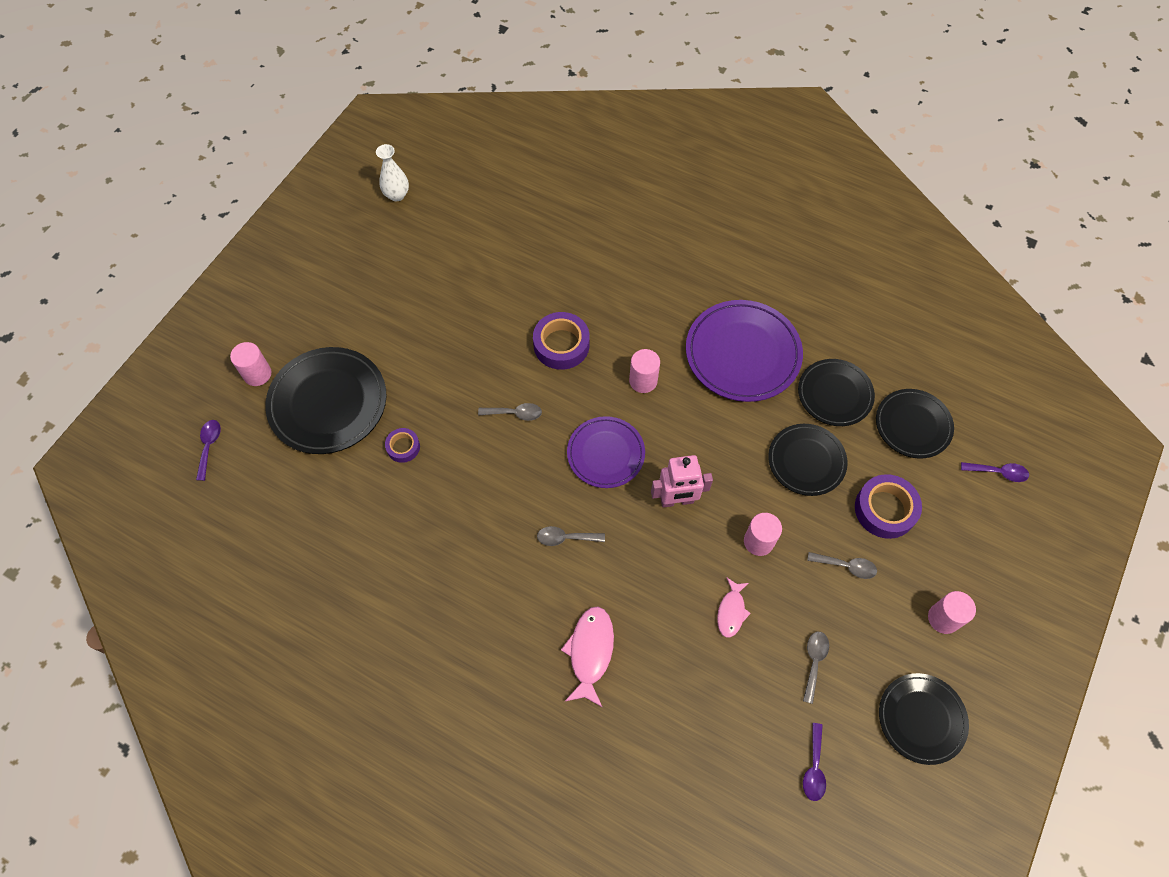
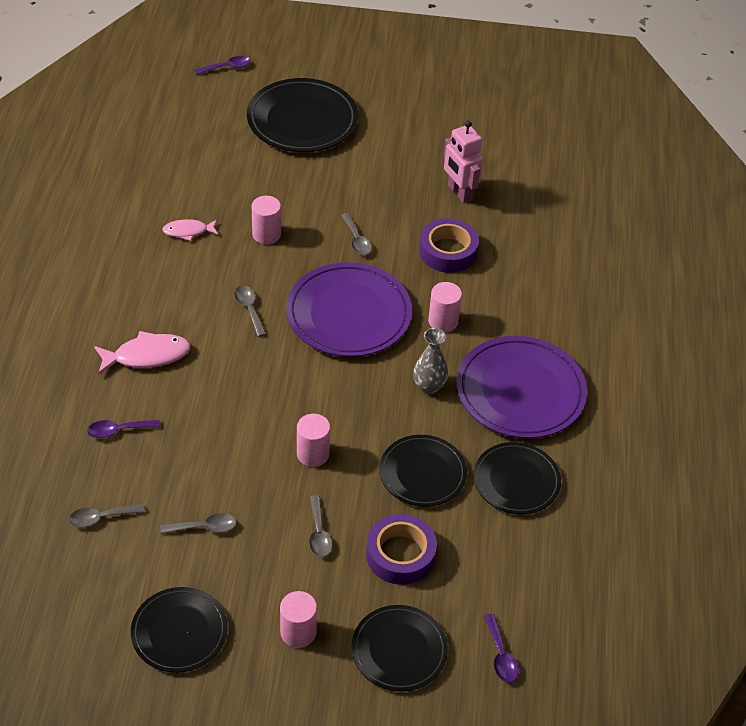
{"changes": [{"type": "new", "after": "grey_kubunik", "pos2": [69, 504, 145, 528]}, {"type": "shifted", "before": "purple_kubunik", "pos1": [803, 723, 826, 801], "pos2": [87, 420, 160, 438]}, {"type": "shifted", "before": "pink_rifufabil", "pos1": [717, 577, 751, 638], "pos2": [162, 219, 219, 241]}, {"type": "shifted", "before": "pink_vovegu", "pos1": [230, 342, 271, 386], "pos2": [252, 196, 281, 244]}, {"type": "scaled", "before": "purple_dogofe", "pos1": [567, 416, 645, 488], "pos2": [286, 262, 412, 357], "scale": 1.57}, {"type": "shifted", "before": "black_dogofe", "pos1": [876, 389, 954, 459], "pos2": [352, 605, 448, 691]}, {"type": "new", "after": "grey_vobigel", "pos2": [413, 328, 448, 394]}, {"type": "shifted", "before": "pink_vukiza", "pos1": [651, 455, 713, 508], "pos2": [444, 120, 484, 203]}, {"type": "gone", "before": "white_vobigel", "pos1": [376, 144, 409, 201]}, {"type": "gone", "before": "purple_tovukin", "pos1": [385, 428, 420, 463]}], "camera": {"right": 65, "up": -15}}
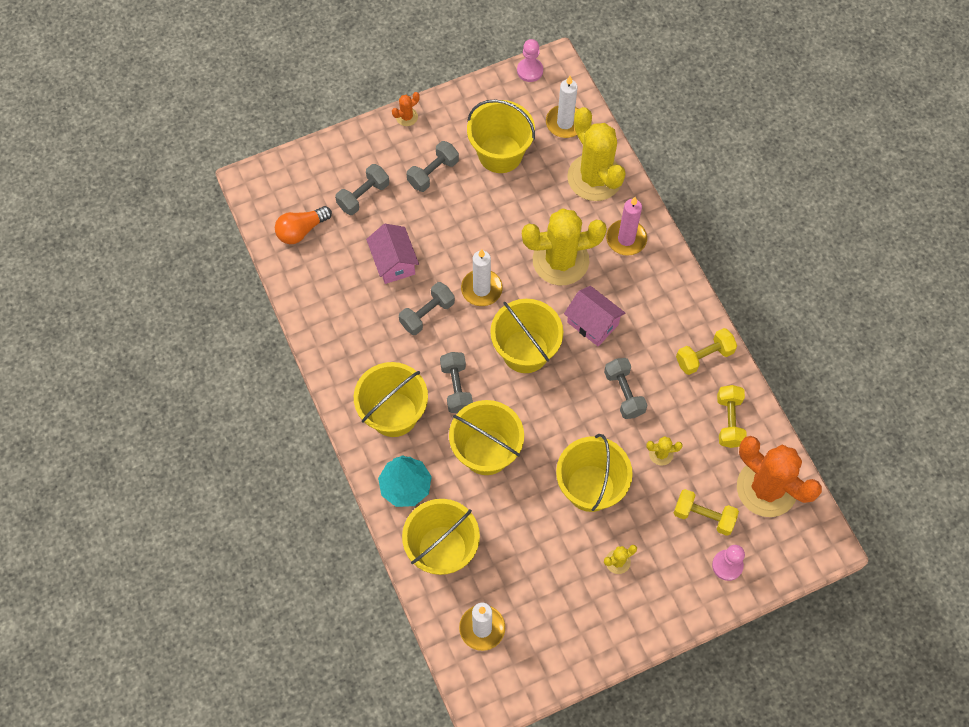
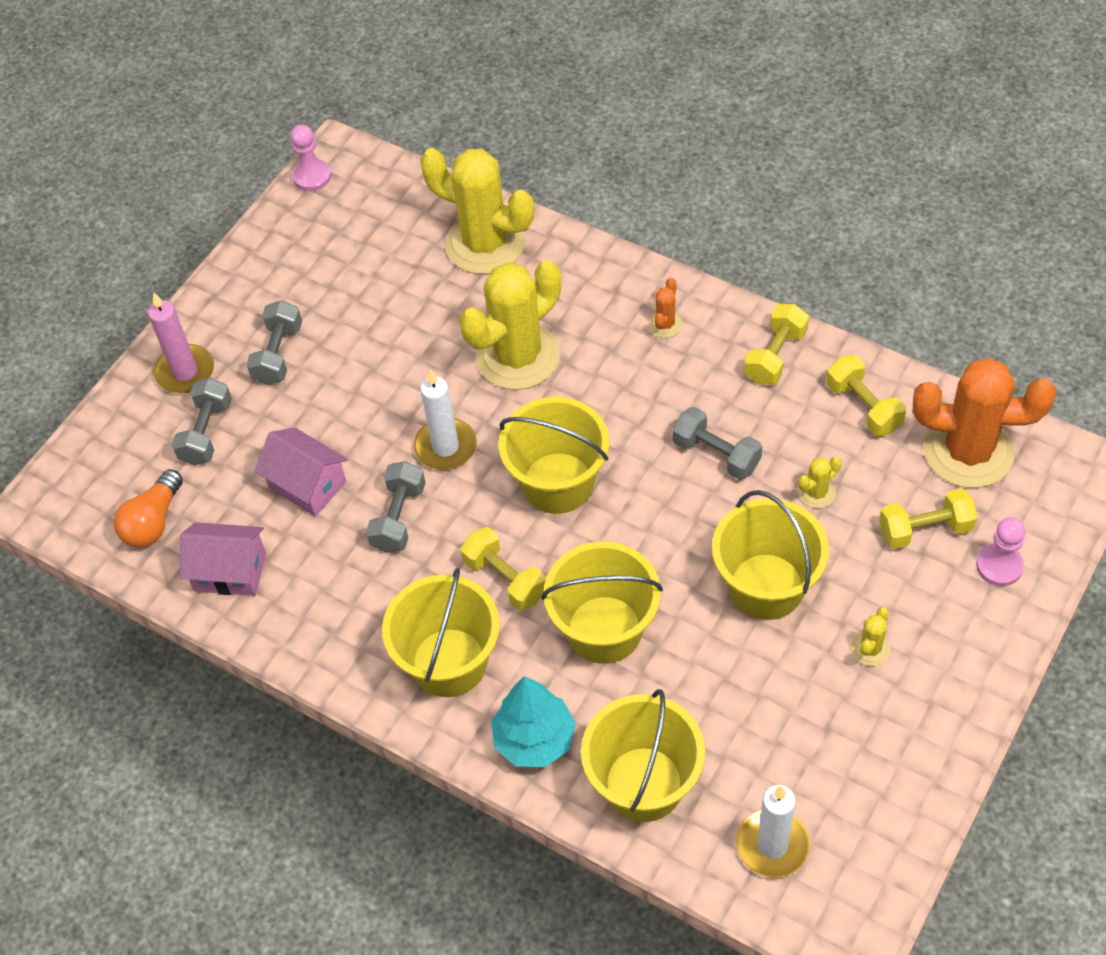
{"changes": [{"type": "shifted", "before": "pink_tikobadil", "pos1": [606, 197, 647, 256], "pos2": [148, 292, 214, 393]}, {"type": "shifted", "before": "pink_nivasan", "pos1": [564, 286, 625, 346], "pos2": [180, 522, 266, 596]}, {"type": "repainted", "before": "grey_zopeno", "after": "yellow_zopeno", "pos1": [440, 352, 473, 413], "pos2": [461, 527, 546, 611]}, {"type": "shifted", "before": "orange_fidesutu", "pos1": [392, 92, 420, 126], "pos2": [648, 278, 683, 338]}, {"type": "gone", "before": "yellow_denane", "pos1": [467, 99, 535, 173]}, {"type": "gone", "before": "white_tikobadil", "pos1": [546, 76, 578, 138]}], "camera": {"right": -30, "up": -10}}
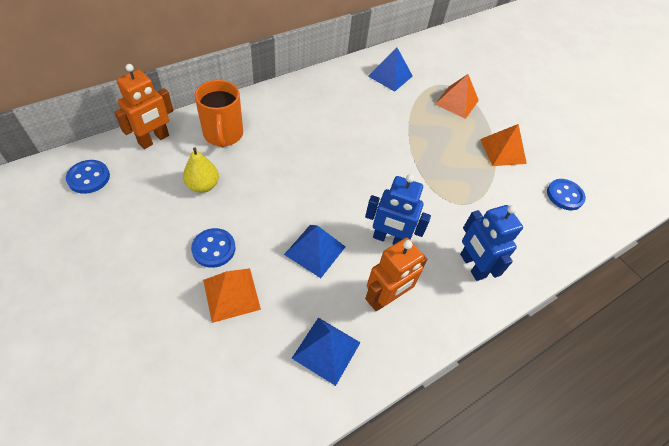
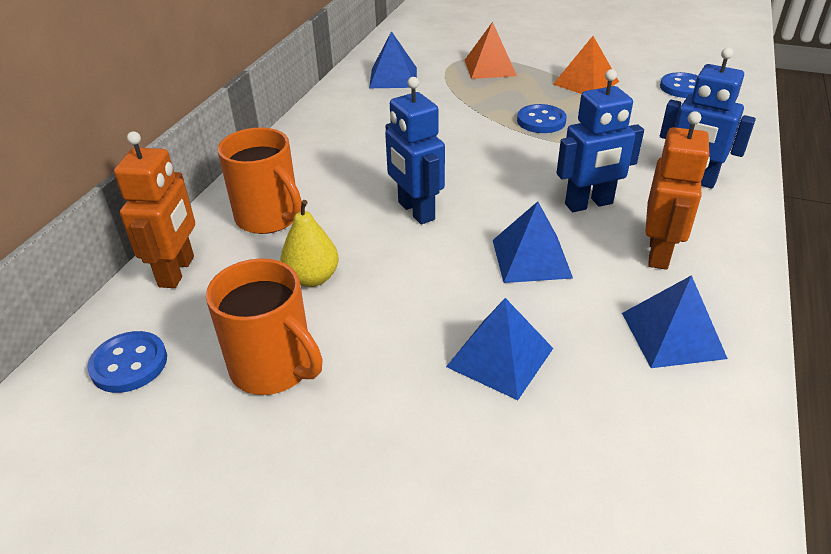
{"changes": [{"type": "new", "after": "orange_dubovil", "pos2": [206, 258, 323, 395]}, {"type": "new", "after": "blue_vukiza", "pos2": [385, 77, 445, 224]}, {"type": "repainted", "before": "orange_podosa", "after": "blue_podosa", "pos1": [203, 268, 261, 323], "pos2": [446, 298, 553, 400]}, {"type": "shifted", "before": "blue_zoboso", "pos1": [191, 228, 236, 268], "pos2": [517, 104, 567, 133]}], "camera": {"right": -30, "up": -15}}
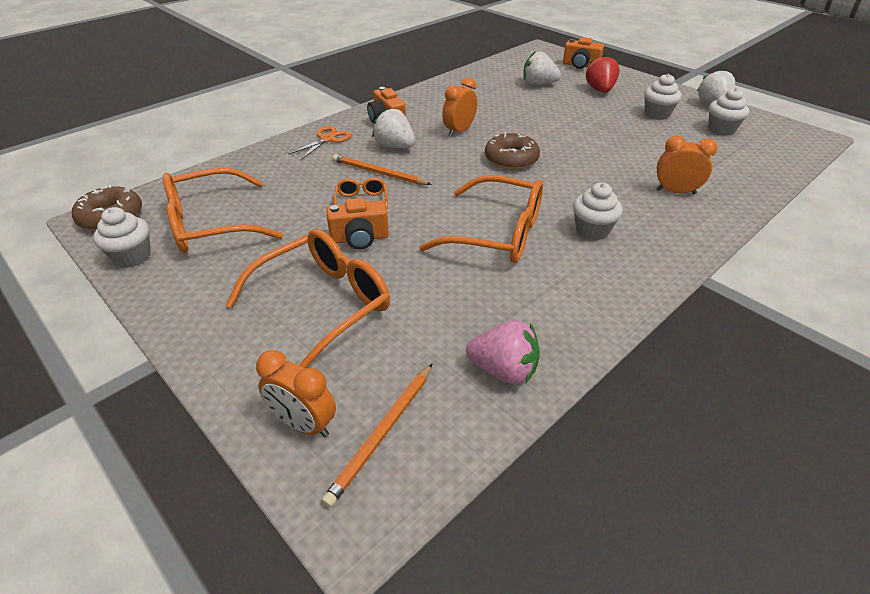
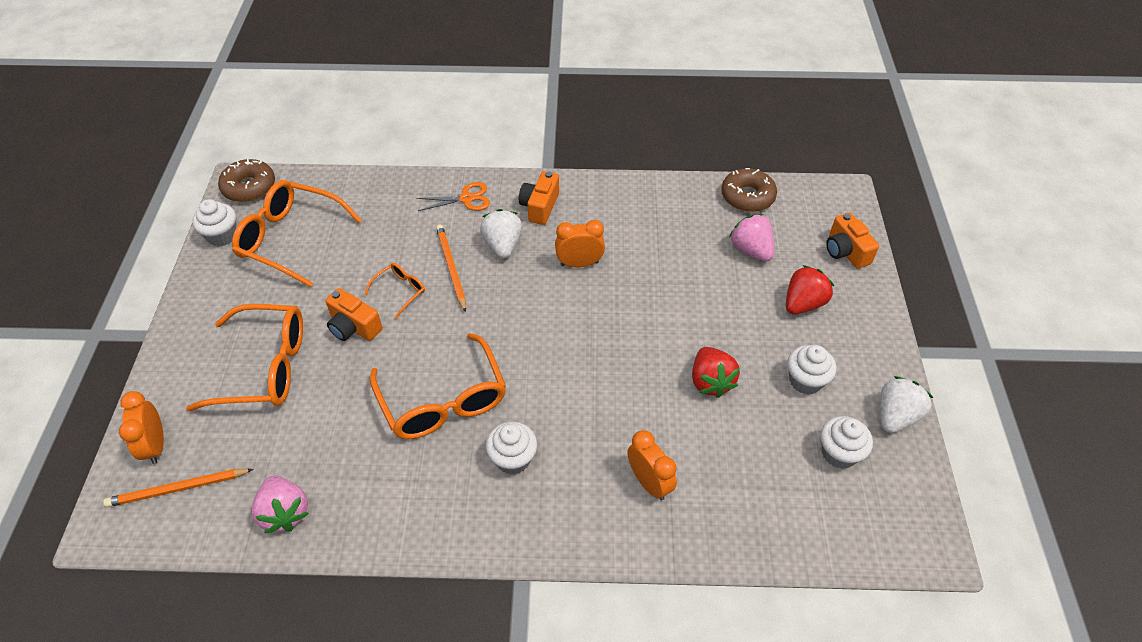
{"changes": [{"type": "new", "after": "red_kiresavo", "pos2": [692, 347, 740, 398]}, {"type": "shifted", "before": "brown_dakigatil", "pos1": [485, 132, 540, 170], "pos2": [721, 168, 777, 212]}, {"type": "repainted", "before": "white_kiresavo", "after": "pink_kiresavo", "pos1": [523, 51, 561, 85], "pos2": [729, 214, 774, 262]}], "camera": {"right": 45, "up": 10}}
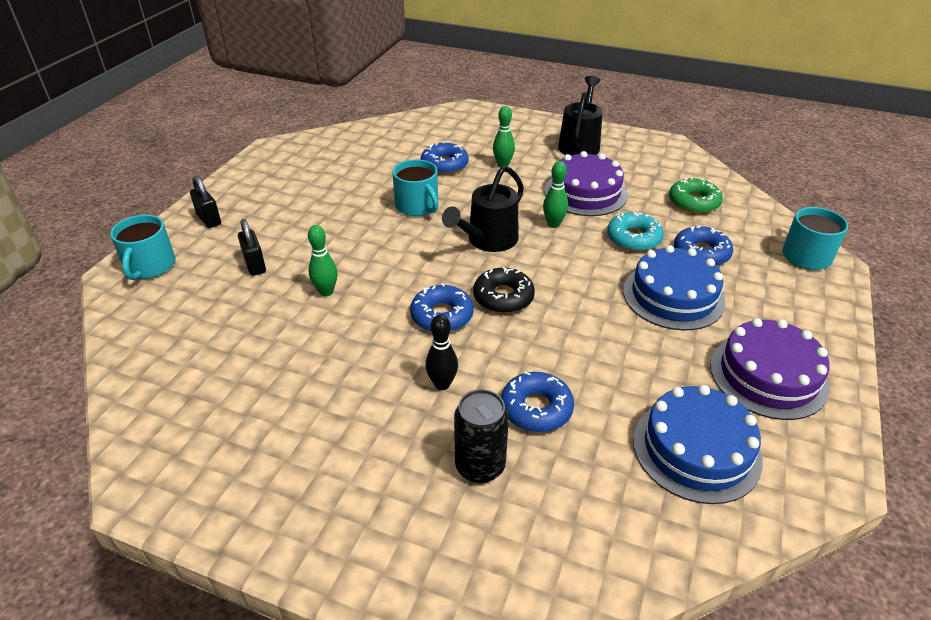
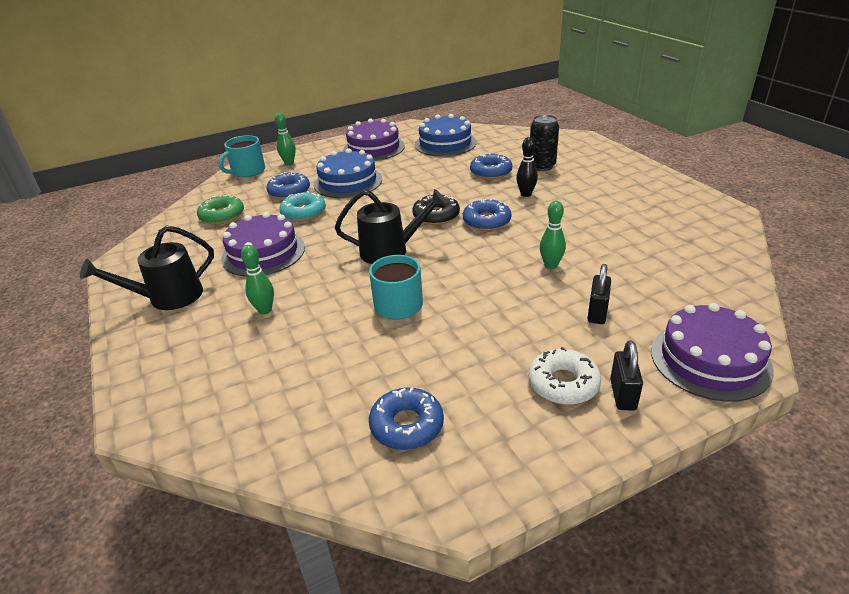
{"changes": [{"type": "shifted", "before": "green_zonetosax", "pos1": [543, 161, 568, 228], "pos2": [275, 113, 296, 165]}, {"type": "shifted", "before": "blue_dakigatil", "pos1": [421, 142, 469, 174], "pos2": [369, 387, 444, 450]}, {"type": "new", "after": "white_dakigatil", "pos2": [528, 347, 601, 405]}, {"type": "swapped", "before": "turquoise_dubovil", "after": "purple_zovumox", "pos1": [110, 215, 175, 280], "pos2": [651, 303, 774, 402]}], "camera": {"right": -135, "up": -5}}
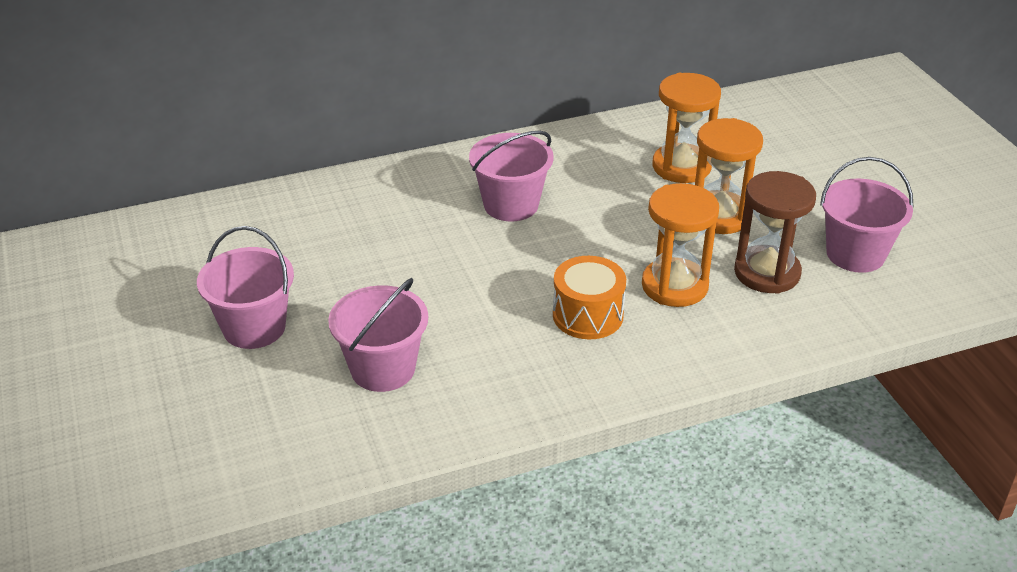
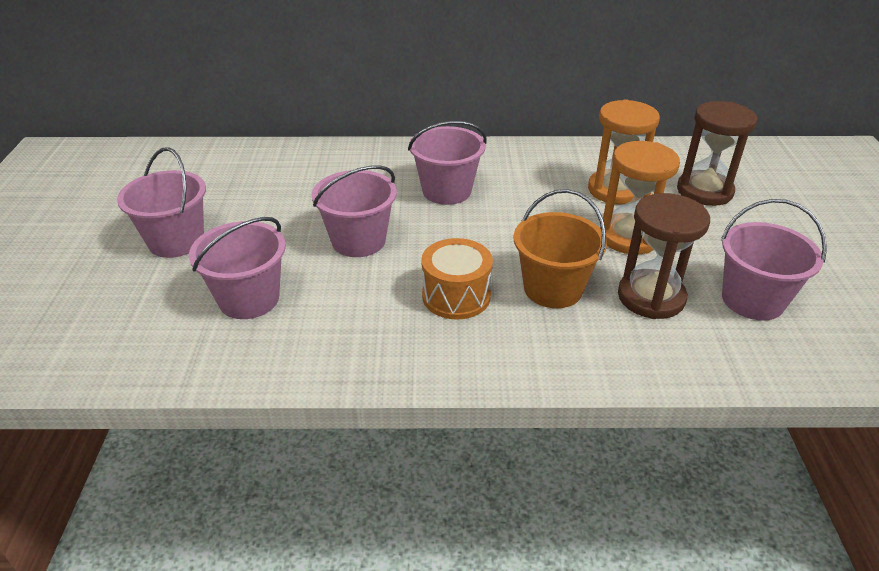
{"changes": [{"type": "new", "after": "pink_denane", "pos2": [312, 165, 397, 257]}, {"type": "swapped", "before": "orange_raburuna", "after": "orange_denane", "pos1": [642, 183, 719, 307], "pos2": [514, 189, 607, 308]}, {"type": "new", "after": "brown_raburuna", "pos2": [677, 101, 757, 206]}], "camera": {"right": 20, "up": 0}}
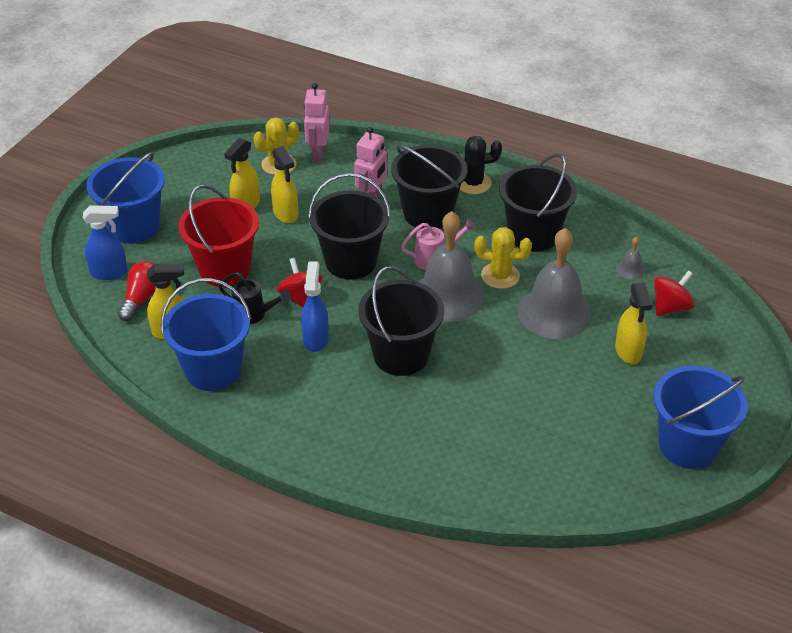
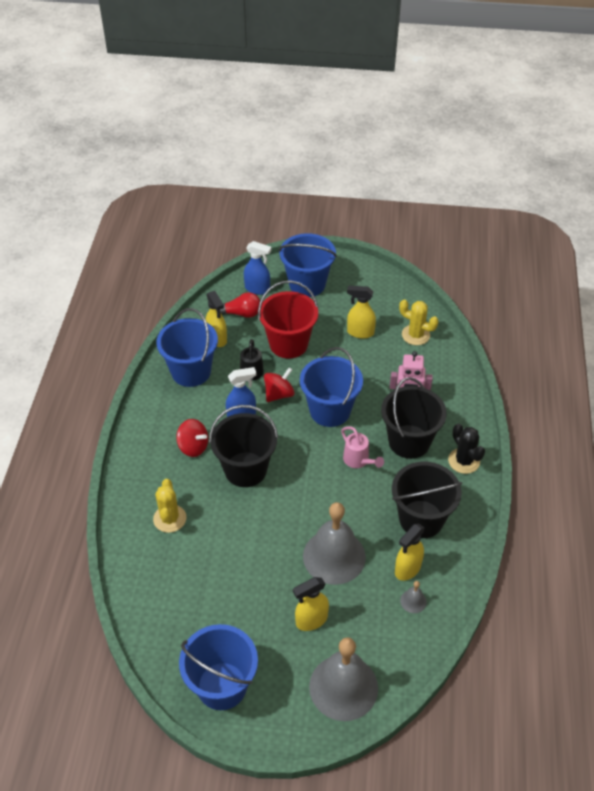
{"changes": [{"type": "shifted", "before": "yellow_fidesutu", "pos1": [474, 227, 532, 289], "pos2": [153, 479, 187, 533]}, {"type": "shifted", "before": "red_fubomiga", "pos1": [654, 270, 695, 316], "pos2": [176, 419, 208, 457]}, {"type": "rotated", "before": "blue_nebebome", "pos1": [83, 205, 128, 280], "pos2": [244, 241, 272, 295], "turn": -45}, {"type": "repainted", "before": "black_denane", "after": "blue_denane", "pos1": [308, 173, 391, 280], "pos2": [300, 347, 363, 427]}, {"type": "shifted", "before": "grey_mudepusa", "pos1": [418, 211, 484, 322], "pos2": [309, 637, 378, 721]}, {"type": "shifted", "before": "yellow_nebebome", "pos1": [271, 146, 299, 223], "pos2": [395, 523, 425, 581]}, {"type": "gone", "before": "pink_vukiza", "pos1": [304, 83, 330, 162]}], "camera": {"right": 70, "up": 5}}
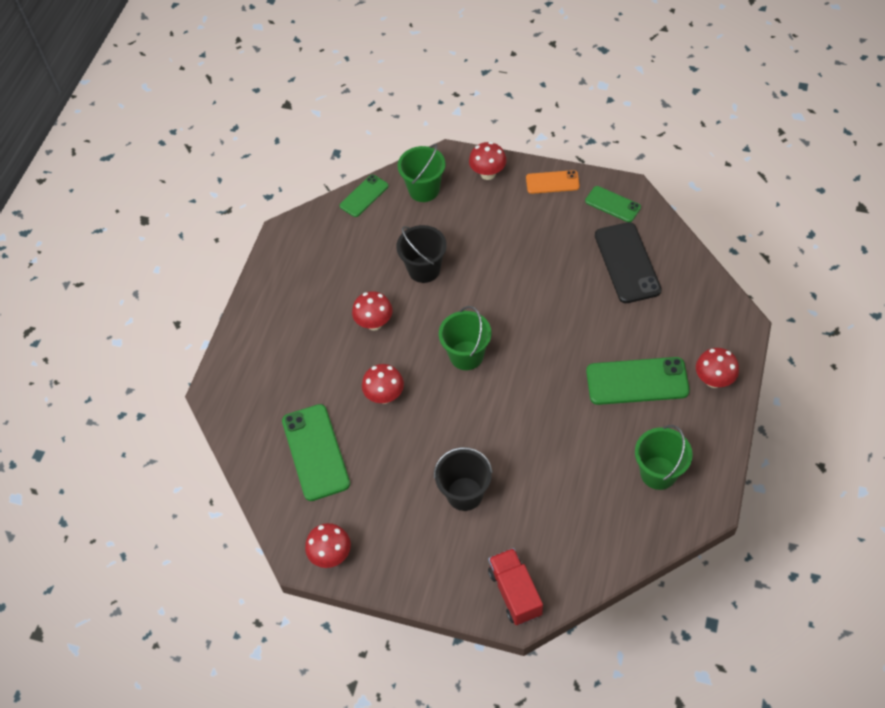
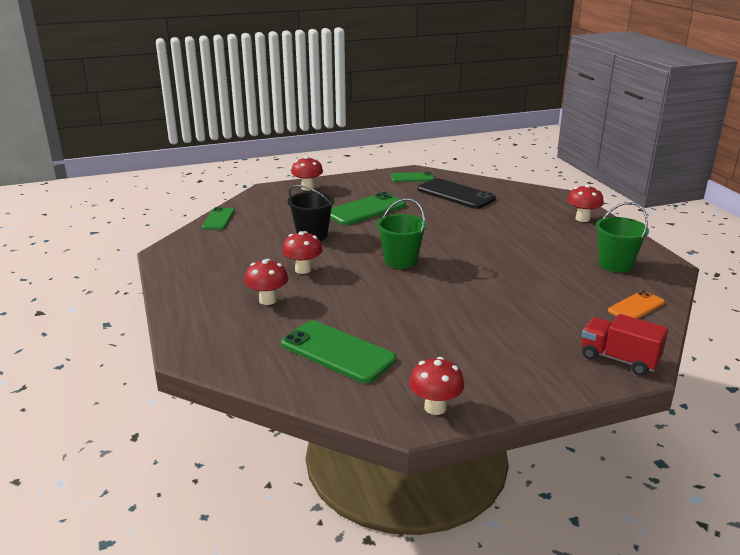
{"changes": [{"type": "shifted", "before": "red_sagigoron", "pos1": [362, 364, 404, 404], "pos2": [244, 259, 288, 305]}, {"type": "shifted", "before": "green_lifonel", "pos1": [586, 357, 690, 405], "pos2": [330, 192, 406, 225]}, {"type": "shifted", "before": "orange_lifonel", "pos1": [526, 170, 580, 194], "pos2": [608, 290, 665, 319]}, {"type": "gone", "before": "green_denane", "pos1": [398, 144, 446, 202]}, {"type": "gone", "before": "black_denane", "pos1": [434, 447, 493, 511]}], "camera": {"right": -40, "up": -30}}
